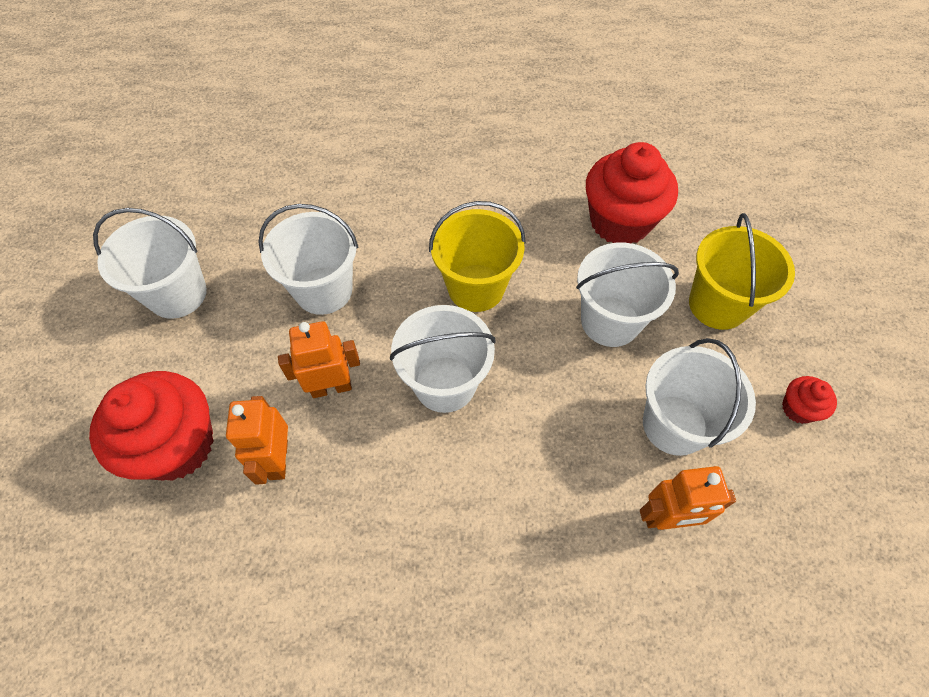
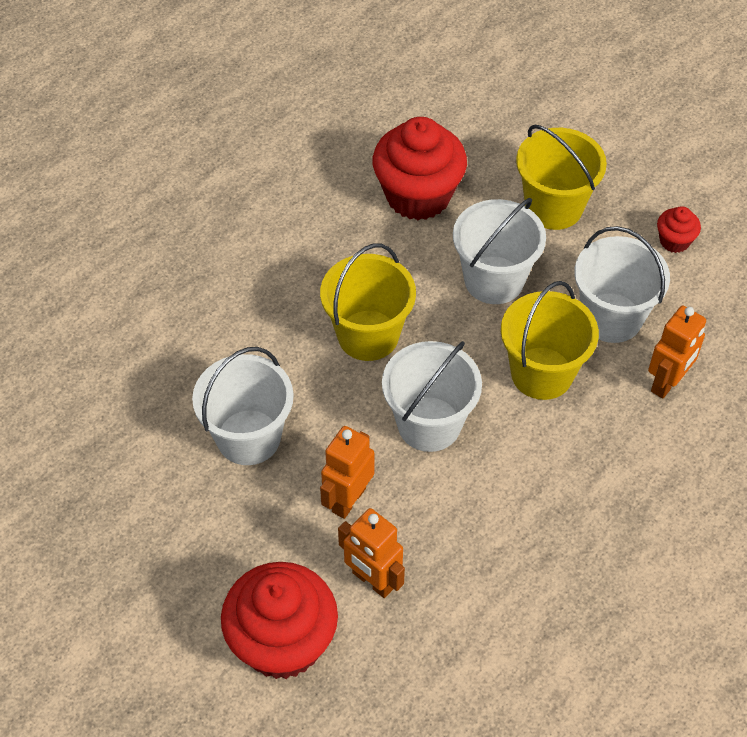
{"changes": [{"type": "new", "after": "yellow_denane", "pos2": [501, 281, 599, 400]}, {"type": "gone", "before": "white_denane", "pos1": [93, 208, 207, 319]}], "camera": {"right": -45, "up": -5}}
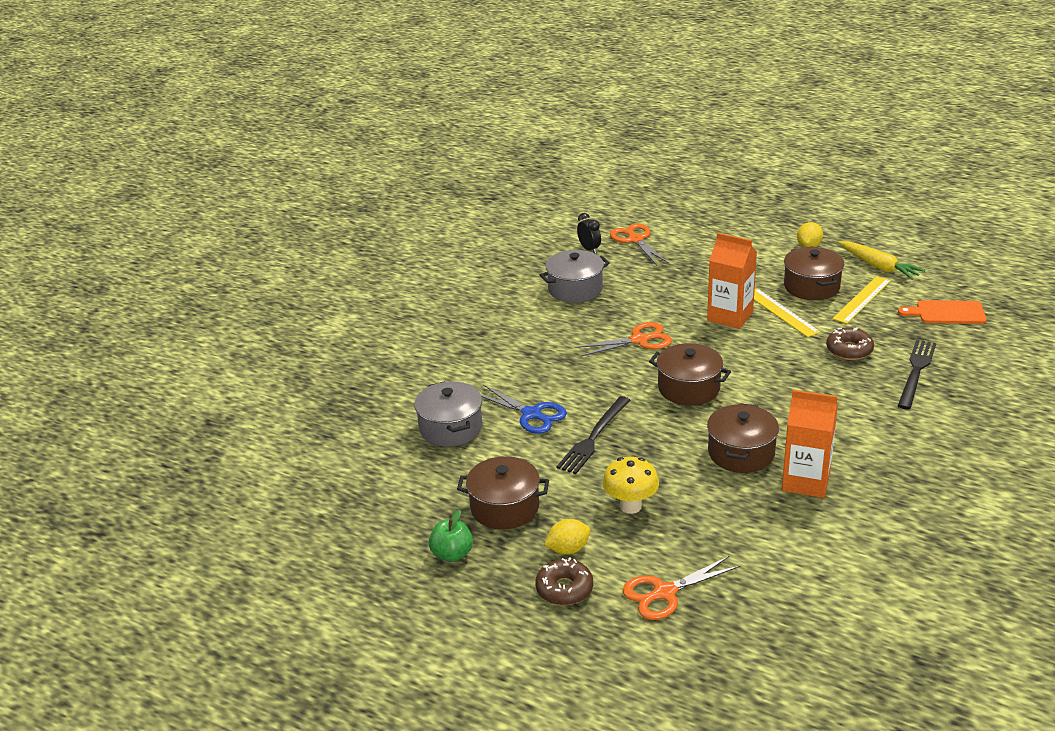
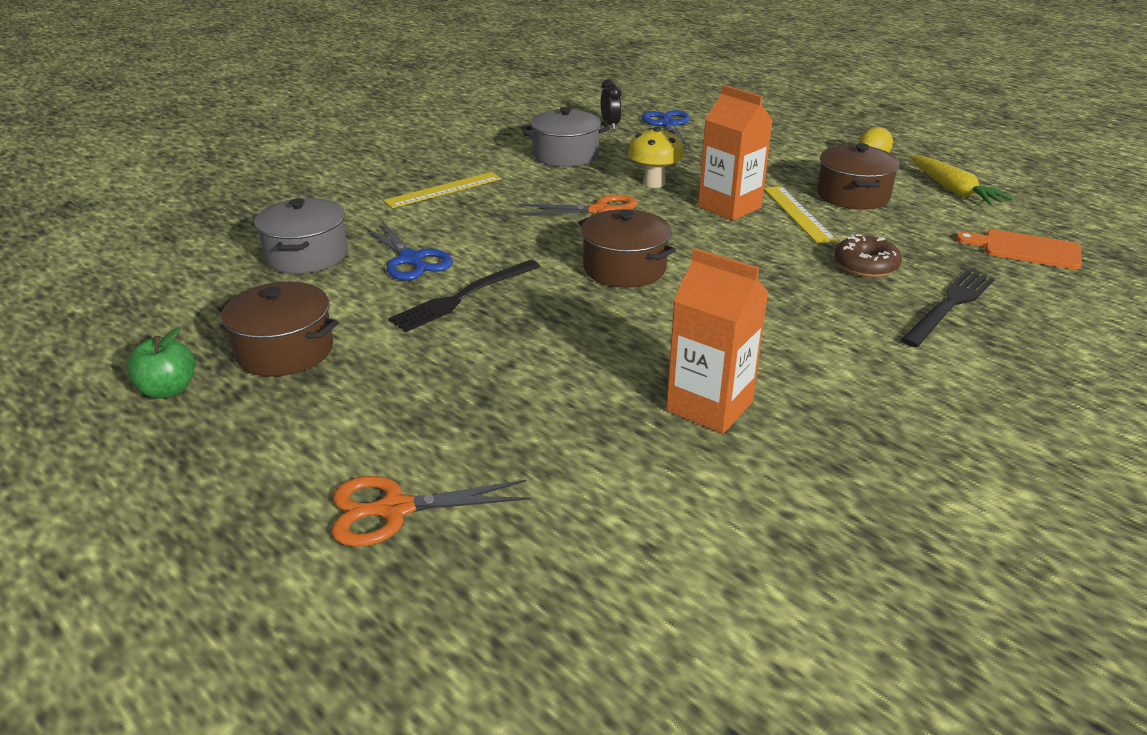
{"changes": [{"type": "shifted", "before": "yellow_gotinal", "pos1": [832, 276, 891, 324], "pos2": [383, 172, 501, 208]}, {"type": "shifted", "before": "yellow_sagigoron", "pos1": [603, 457, 659, 514], "pos2": [627, 126, 685, 188]}, {"type": "repainted", "before": "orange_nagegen", "after": "blue_nagegen", "pos1": [610, 223, 669, 265], "pos2": [642, 110, 691, 149]}, {"type": "gone", "before": "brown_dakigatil", "pos1": [535, 557, 593, 605]}, {"type": "gone", "before": "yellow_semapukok", "pos1": [544, 519, 590, 555]}, {"type": "gone", "before": "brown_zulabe", "pos1": [707, 403, 779, 473]}], "camera": {"right": 15, "up": 0}}
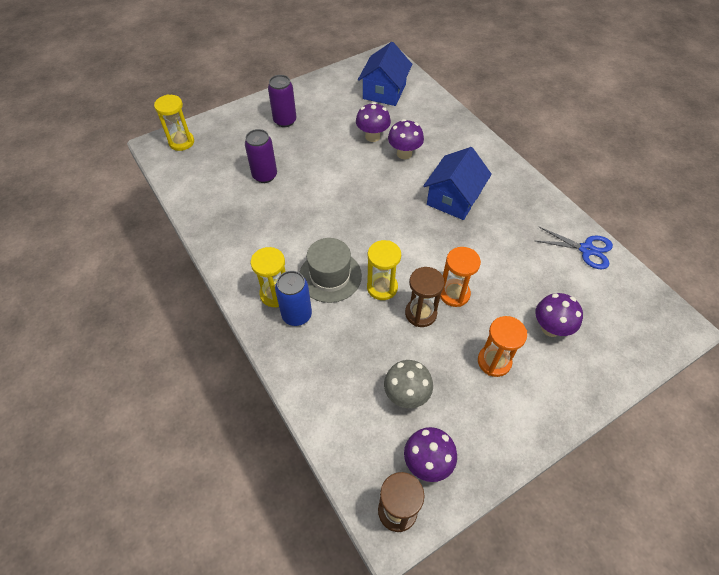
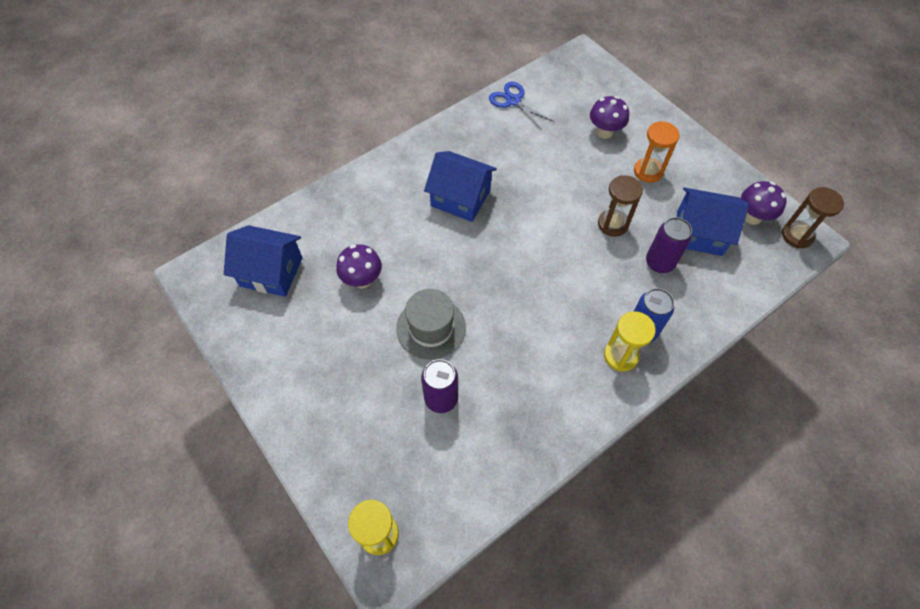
{"changes": [{"type": "shifted", "before": "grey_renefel", "pos1": [299, 238, 362, 303], "pos2": [396, 289, 466, 360]}, {"type": "rotated", "before": "blue_nagegen", "pos1": [536, 227, 613, 269], "pos2": [489, 82, 554, 130], "turn": -60}, {"type": "shifted", "before": "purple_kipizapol", "pos1": [268, 75, 296, 127], "pos2": [646, 217, 692, 273]}, {"type": "swapped", "before": "grey_sagigoron", "after": "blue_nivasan", "pos1": [384, 360, 433, 408], "pos2": [677, 187, 749, 256]}, {"type": "gone", "before": "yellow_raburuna", "pos1": [367, 240, 401, 300]}, {"type": "gone", "before": "purple_sagigoron", "pos1": [388, 119, 424, 159]}, {"type": "gone", "before": "orange_raburuna", "pos1": [440, 247, 481, 307]}], "camera": {"right": -95, "up": 5}}
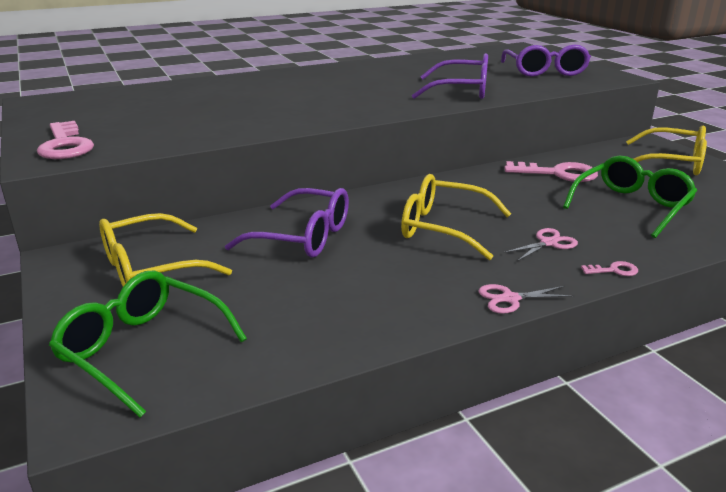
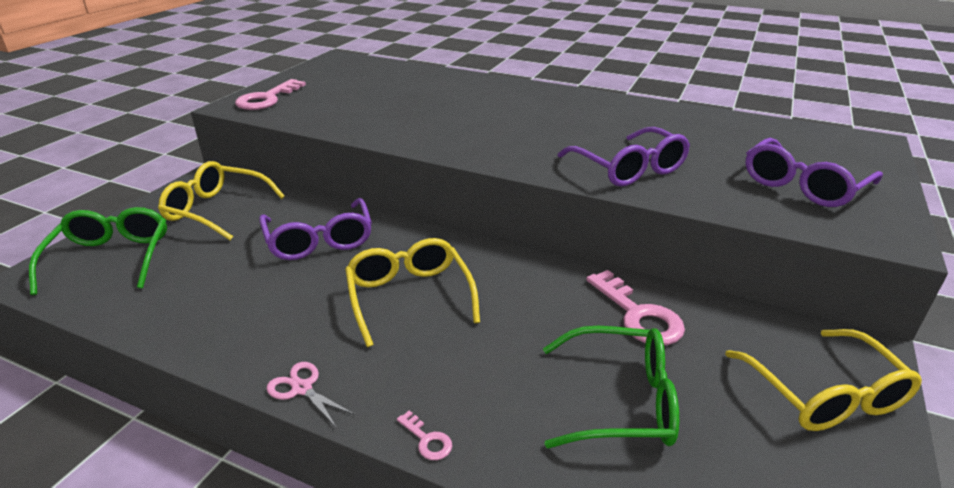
{"changes": [{"type": "gone", "before": "pink_nagegen", "pos1": [503, 228, 578, 261]}], "camera": {"right": 50, "up": 5}}
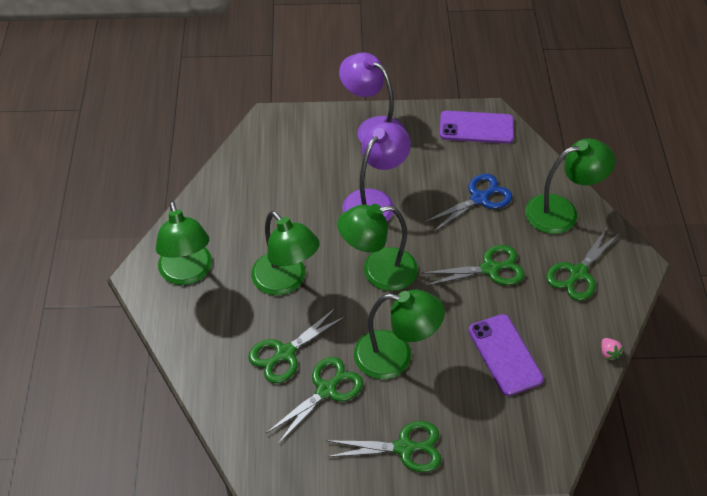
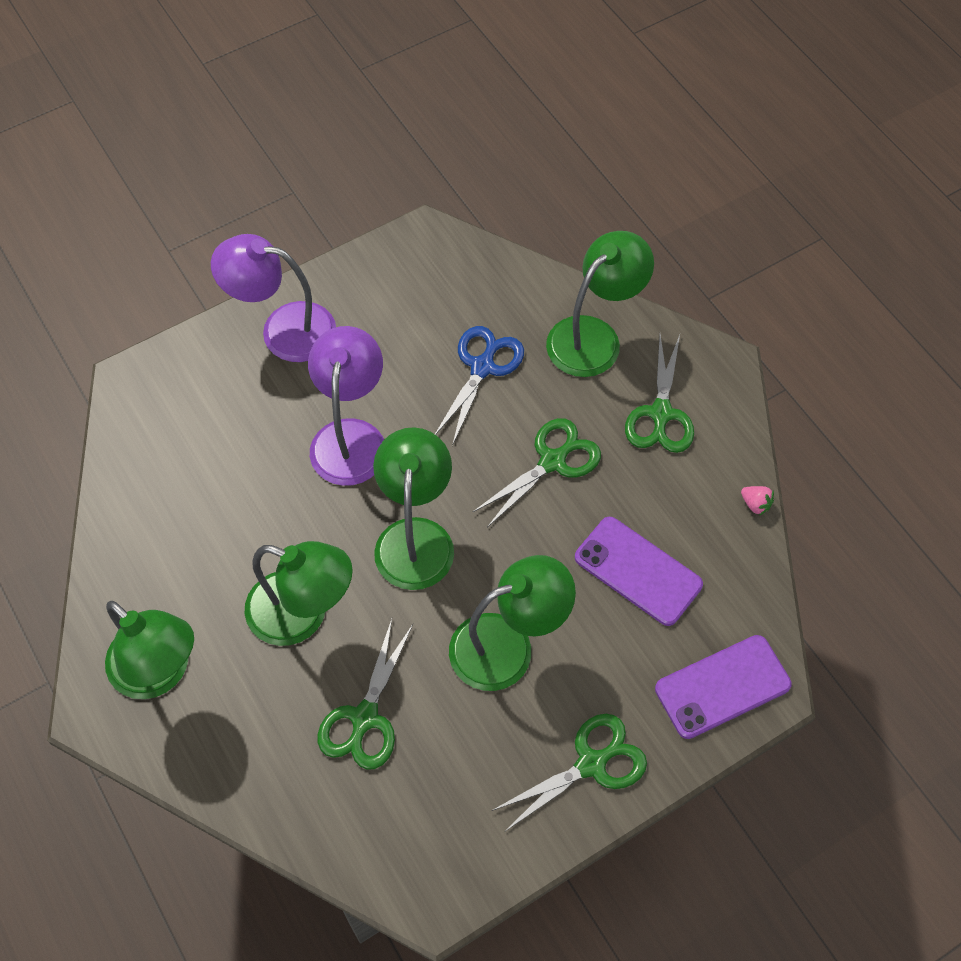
{"changes": [{"type": "rotated", "before": "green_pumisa", "pos1": [337, 204, 418, 291], "pos2": [373, 427, 454, 590], "turn": 135}, {"type": "shifted", "before": "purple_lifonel", "pos1": [440, 111, 514, 143], "pos2": [655, 635, 792, 739]}, {"type": "gone", "before": "green_nagegen", "pos1": [266, 357, 363, 444]}], "camera": {"right": -30, "up": 10}}
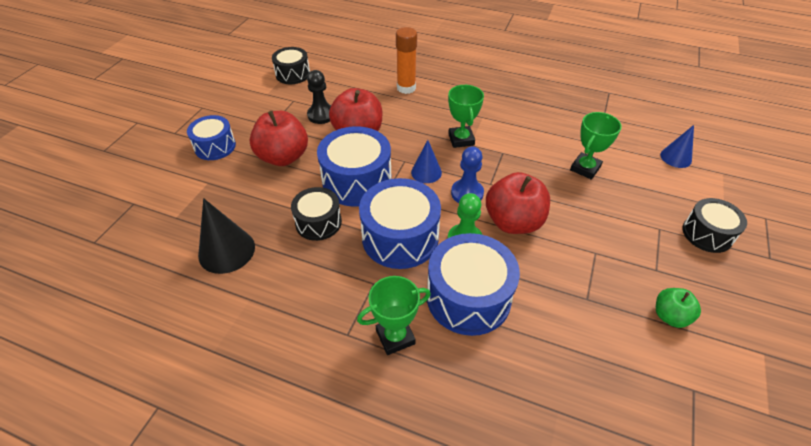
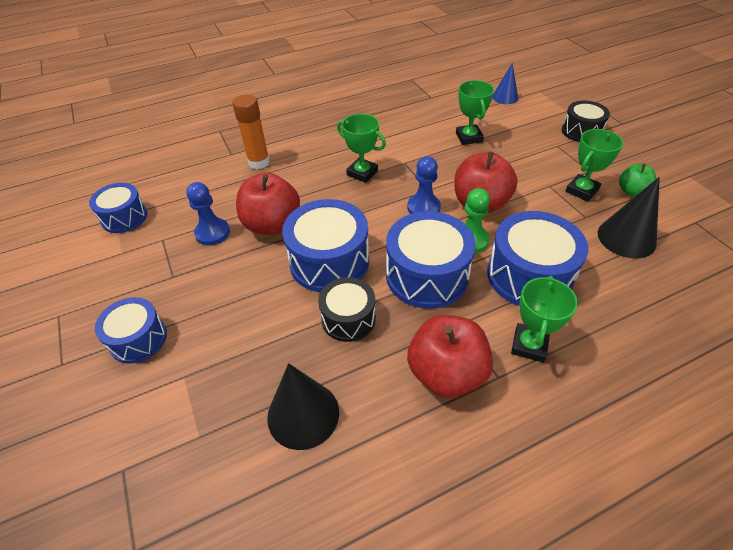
{"changes": [{"type": "repainted", "before": "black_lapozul", "after": "blue_lapozul", "pos1": [272, 47, 310, 84], "pos2": [89, 183, 147, 233]}, {"type": "repainted", "before": "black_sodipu", "after": "blue_sodipu", "pos1": [307, 70, 331, 124], "pos2": [186, 182, 230, 245]}, {"type": "shifted", "before": "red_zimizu", "pos1": [250, 111, 308, 166], "pos2": [407, 315, 493, 398]}, {"type": "new", "after": "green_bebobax", "pos2": [565, 129, 623, 202]}, {"type": "new", "after": "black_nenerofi", "pos2": [598, 177, 660, 258]}, {"type": "gone", "before": "blue_nenerofi", "pos1": [411, 140, 442, 183]}], "camera": {"right": -45, "up": 0}}
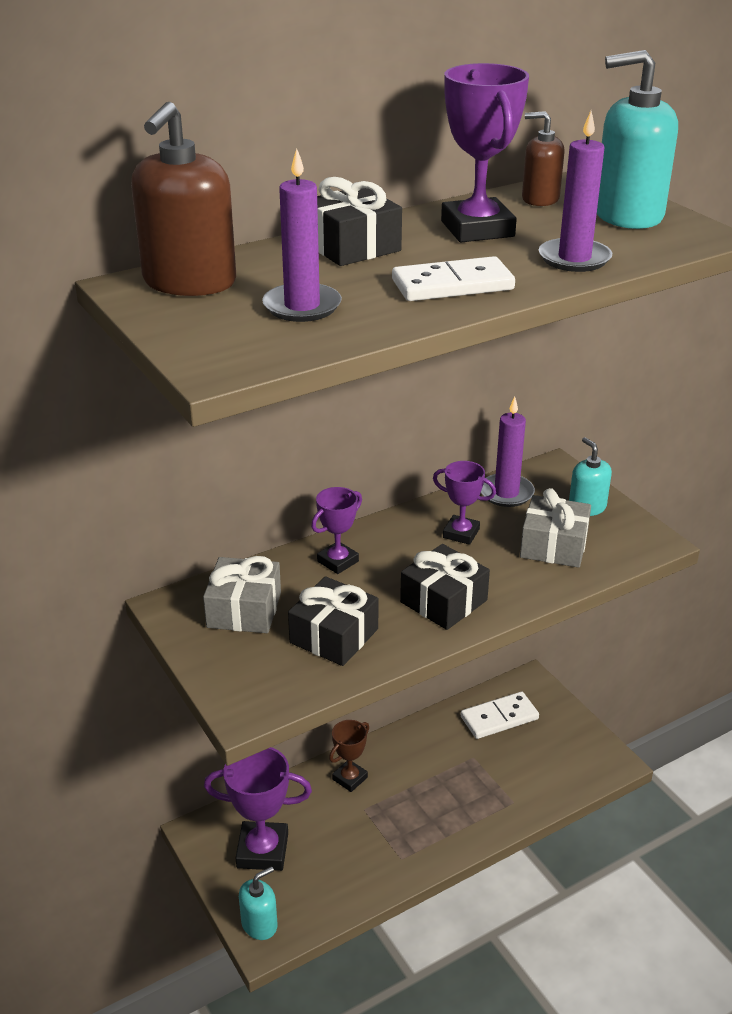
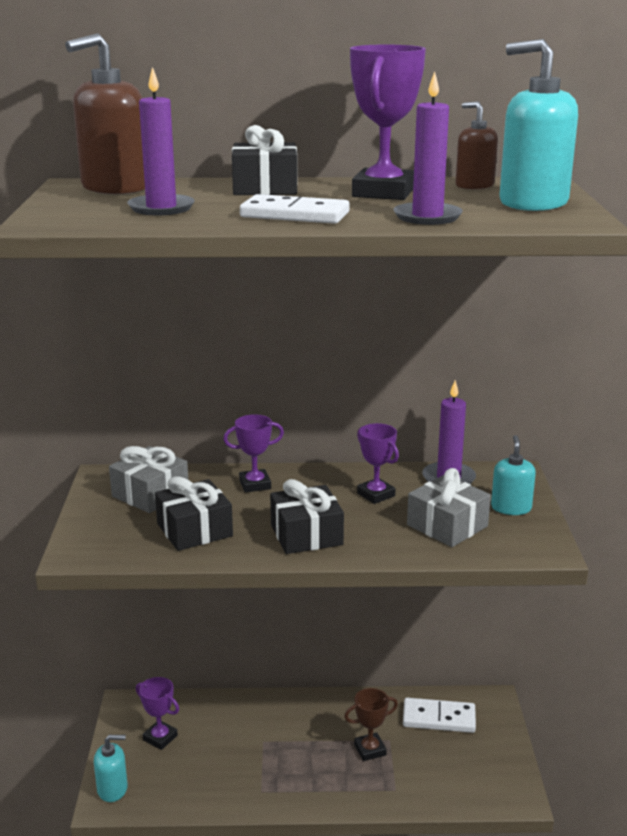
{"changes": [{"type": "scaled", "before": "purple_bebobax", "pos1": [204, 747, 312, 871], "pos2": [136, 677, 179, 750], "scale": 0.59}, {"type": "shifted", "before": "brown_bebobax", "pos1": [329, 720, 369, 792], "pos2": [344, 688, 398, 761]}], "camera": {"right": 30, "up": -10}}
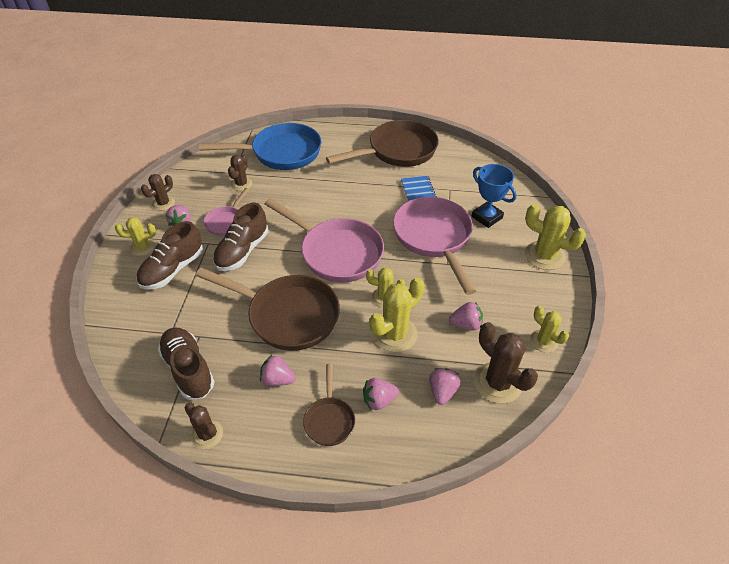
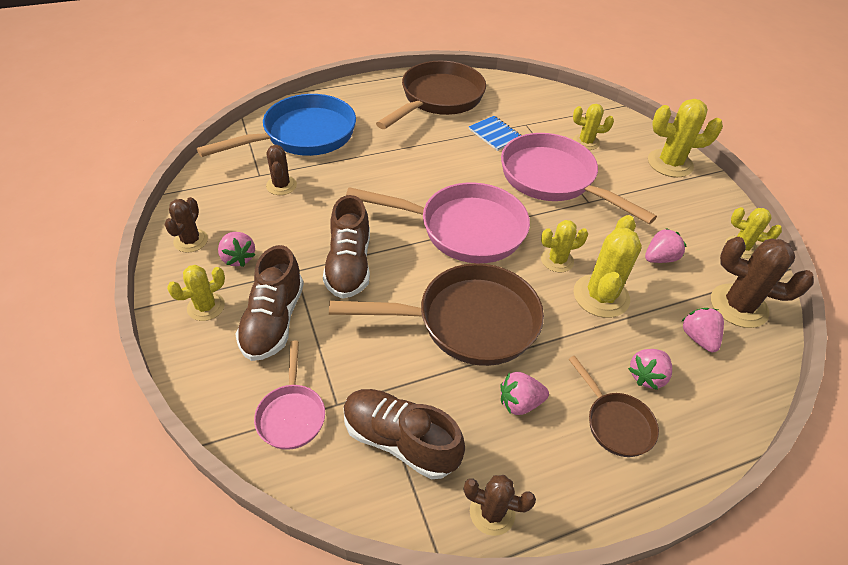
{"changes": [{"type": "shifted", "before": "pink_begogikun", "pos1": [203, 188, 249, 236], "pos2": [254, 341, 325, 450]}, {"type": "swapped", "before": "blue_bebobax", "after": "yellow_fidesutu", "pos1": [471, 164, 517, 228], "pos2": [573, 104, 614, 150]}], "camera": {"right": -30, "up": 0}}
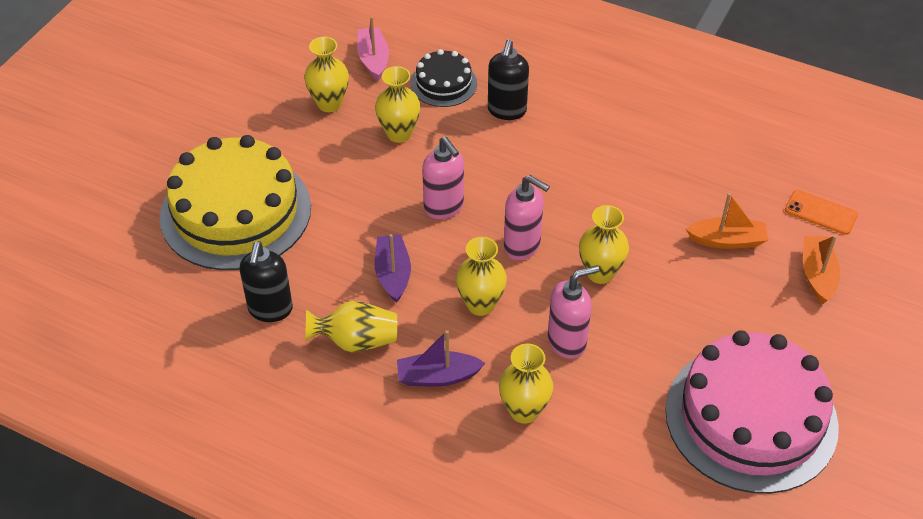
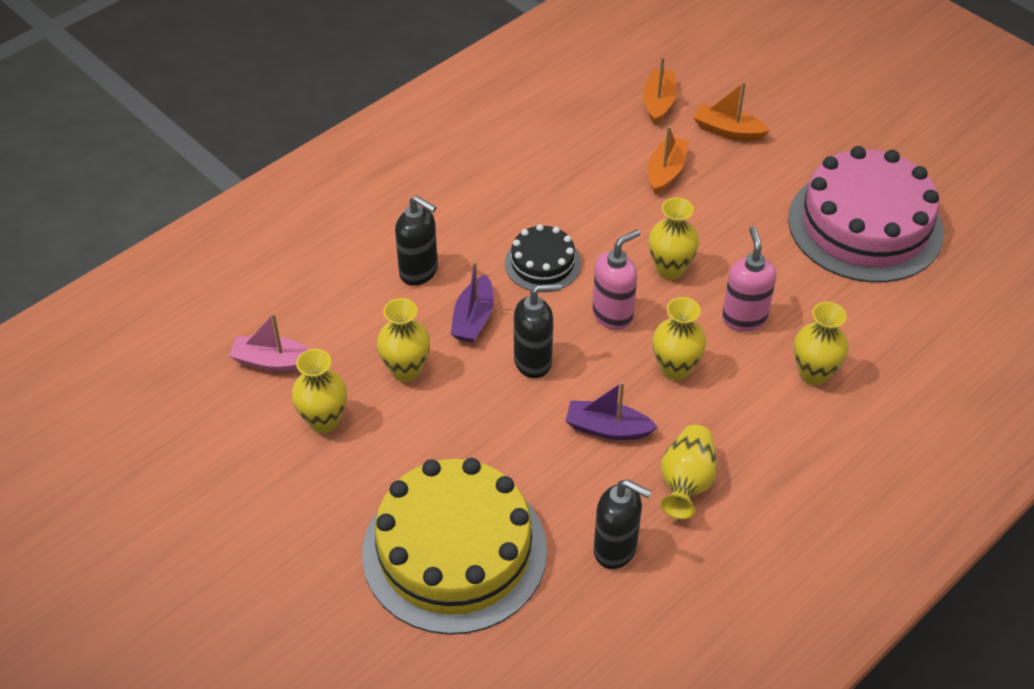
{"changes": [{"type": "shifted", "before": "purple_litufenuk", "pos1": [397, 330, 485, 387], "pos2": [451, 261, 494, 343]}, {"type": "shifted", "before": "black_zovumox", "pos1": [411, 49, 477, 107], "pos2": [505, 224, 581, 292]}, {"type": "repainted", "before": "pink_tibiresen", "after": "black_tibiresen", "pos1": [422, 137, 464, 219], "pos2": [514, 283, 562, 378]}, {"type": "swapped", "before": "orange_lifonel", "after": "orange_litufenuk", "pos1": [785, 190, 858, 235], "pos2": [643, 57, 676, 125]}], "camera": {"right": -70, "up": 0}}
